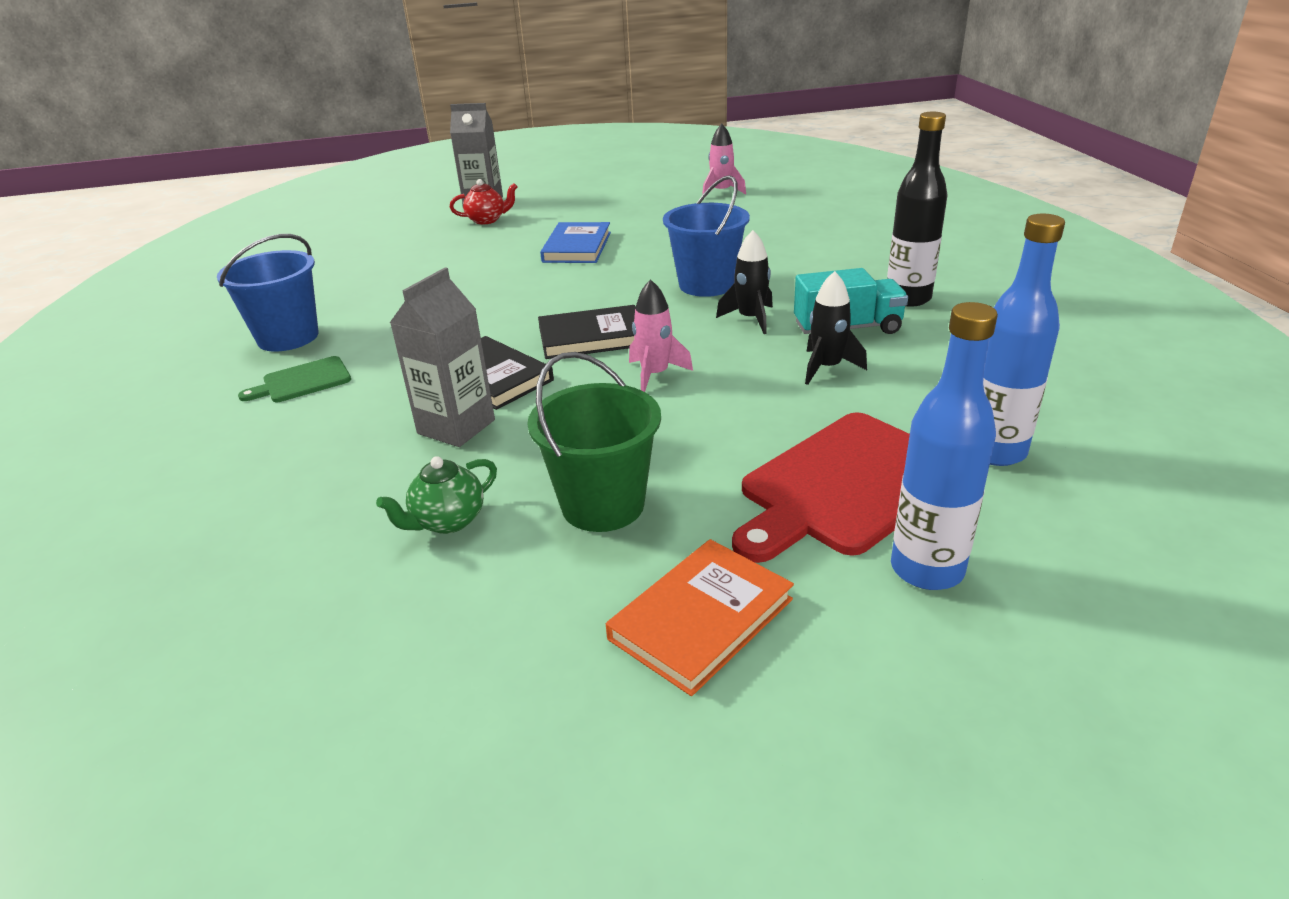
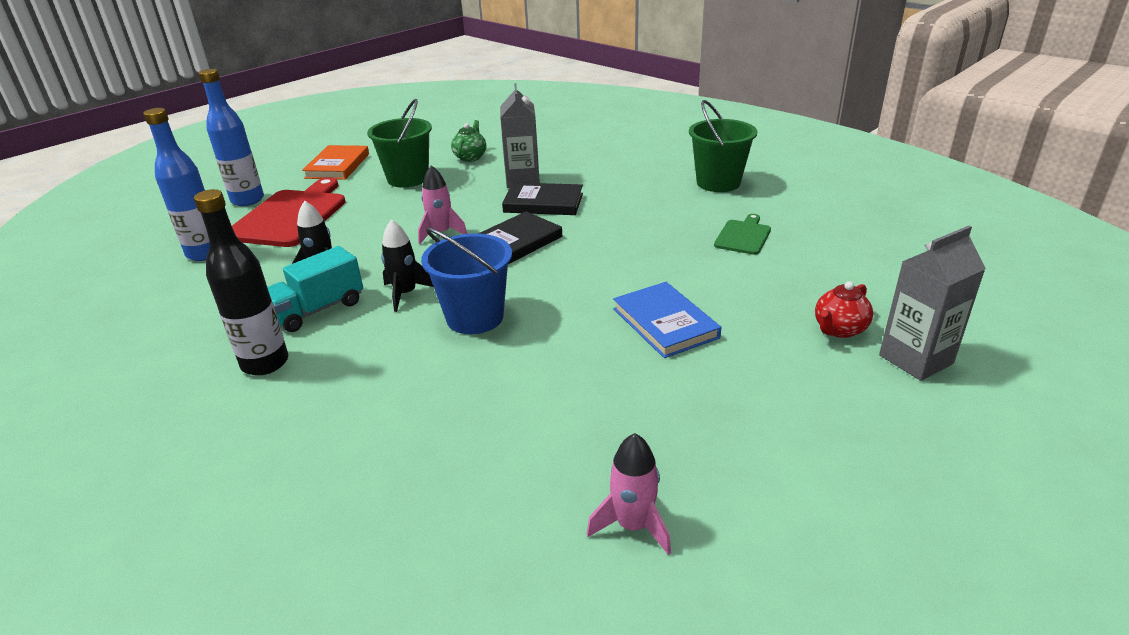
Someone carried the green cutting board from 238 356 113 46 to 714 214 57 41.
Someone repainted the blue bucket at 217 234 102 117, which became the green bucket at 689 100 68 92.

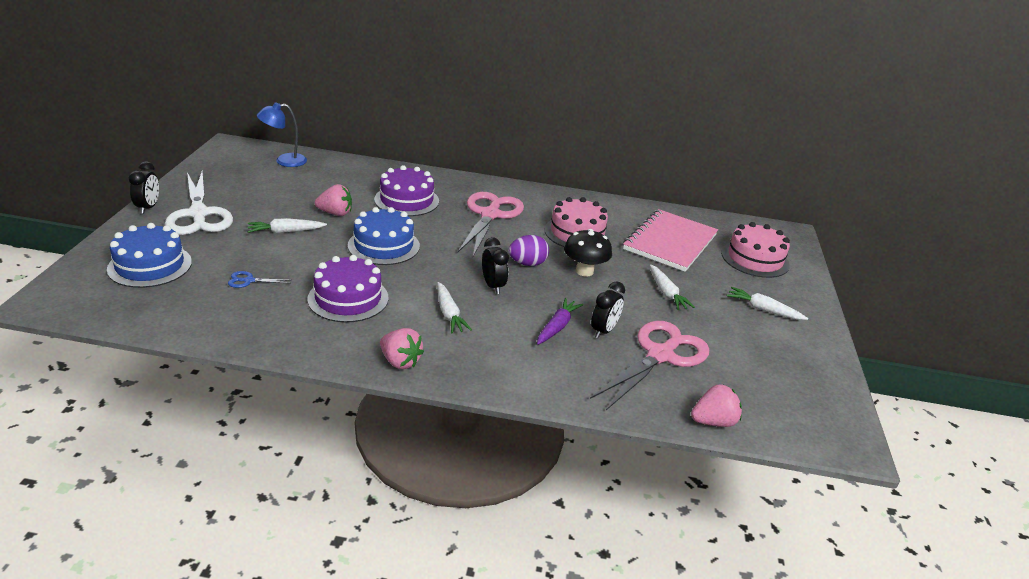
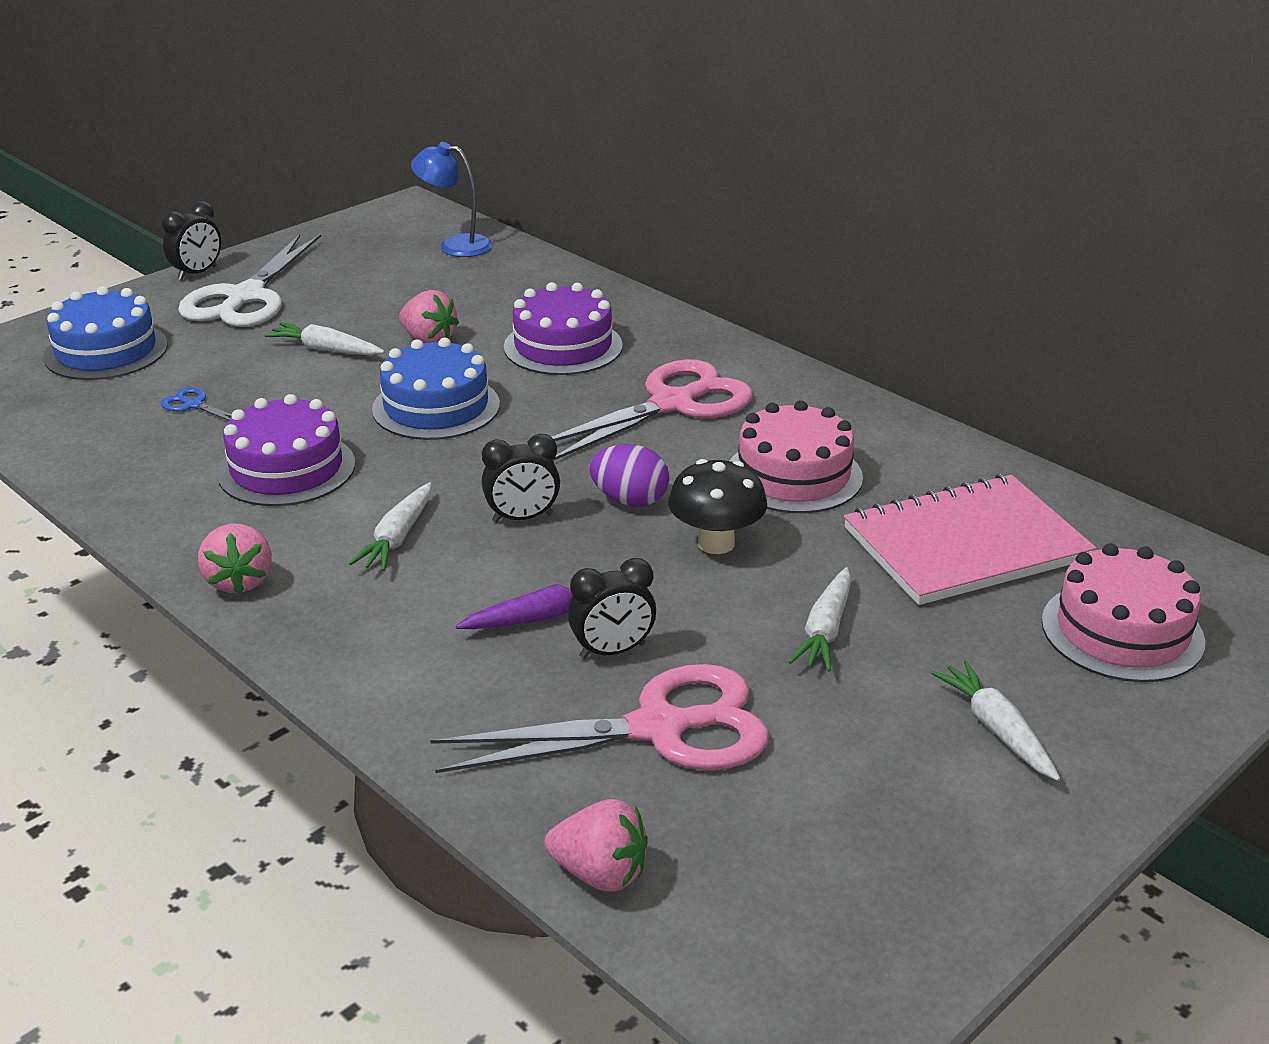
Someone rotated the black clock at 482 237 27 57 by 60 degrees clockwise.

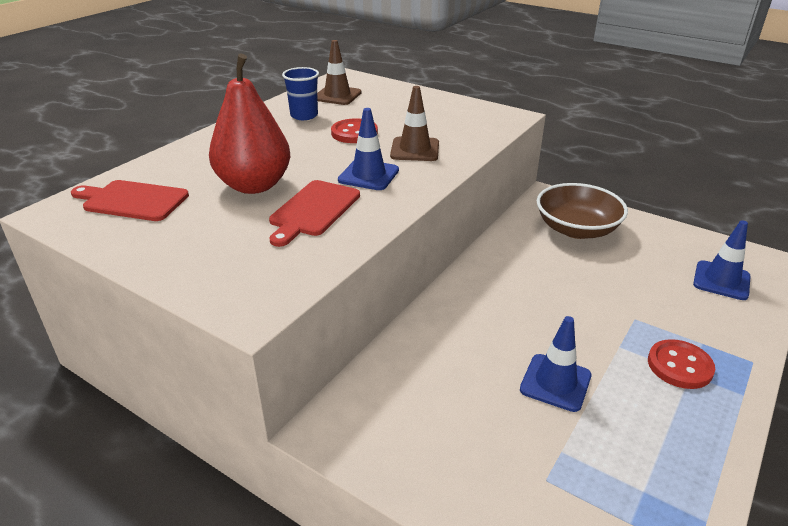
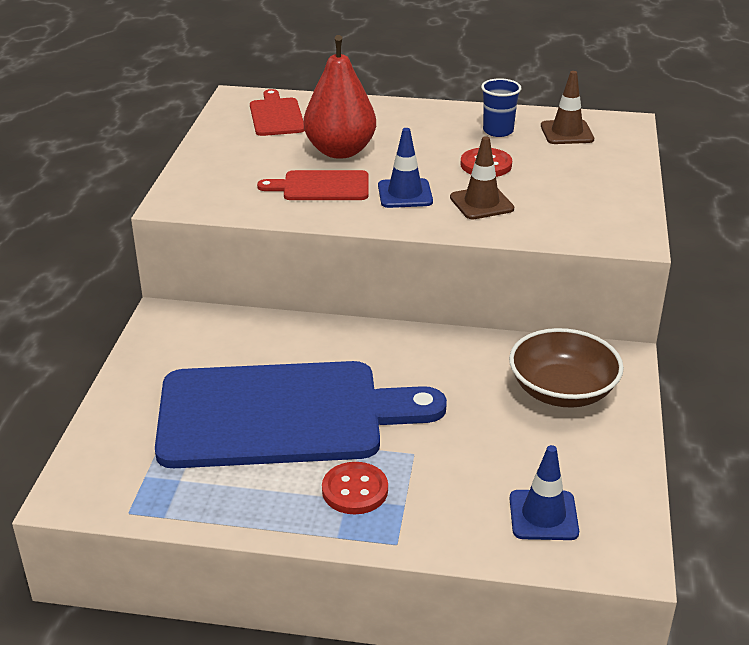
Someone swapped the blue traffic cone at 520 316 71 96 for the blue cutting board at 155 361 292 107.

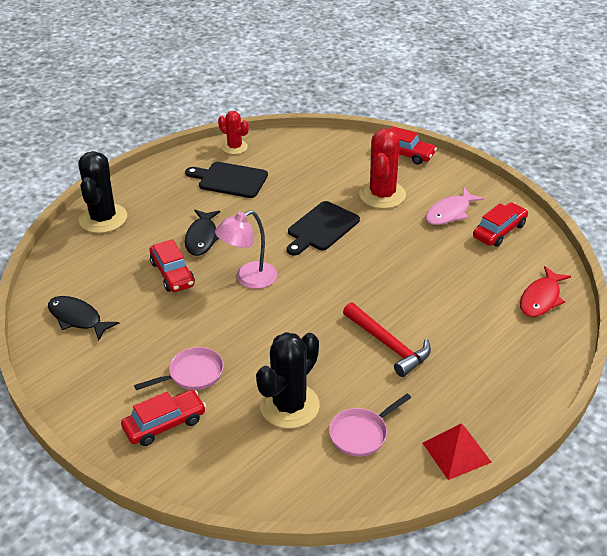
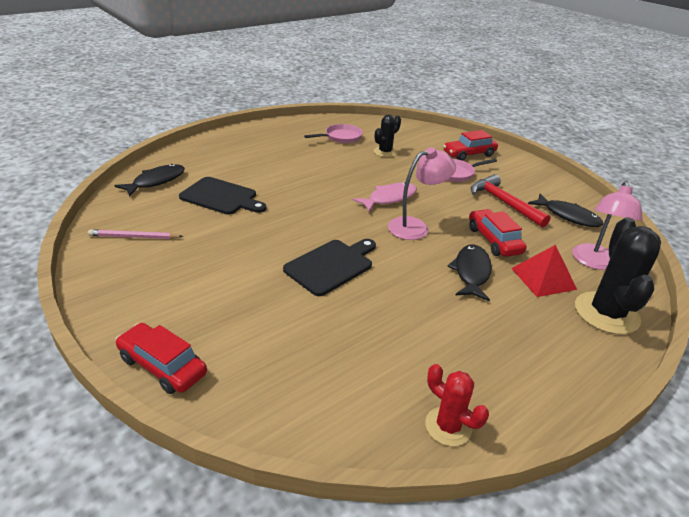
Someone took away the red cactus at 359 128 47 81.
Someone put down the pink lamp at 572 181 71 89.
Someone carried the black cutting board from 185 162 83 36 to 179 177 87 38.
Someone carried the red hammer from 343 302 88 75 to 471 174 80 54.
Someone carried the red pyramid from 423 424 69 56 to 511 245 66 52.
Someone carried the pink fish from 425 188 59 37 to 353 182 64 30.
Someone swapped the red car at 473 202 55 45 for the pink pencil at 88 229 95 10.
Someone repainted the red fish at 520 266 51 51, which became the black fish at 114 164 71 33.
Someone scaled the black cactus at 256 332 64 97 by 0.58.

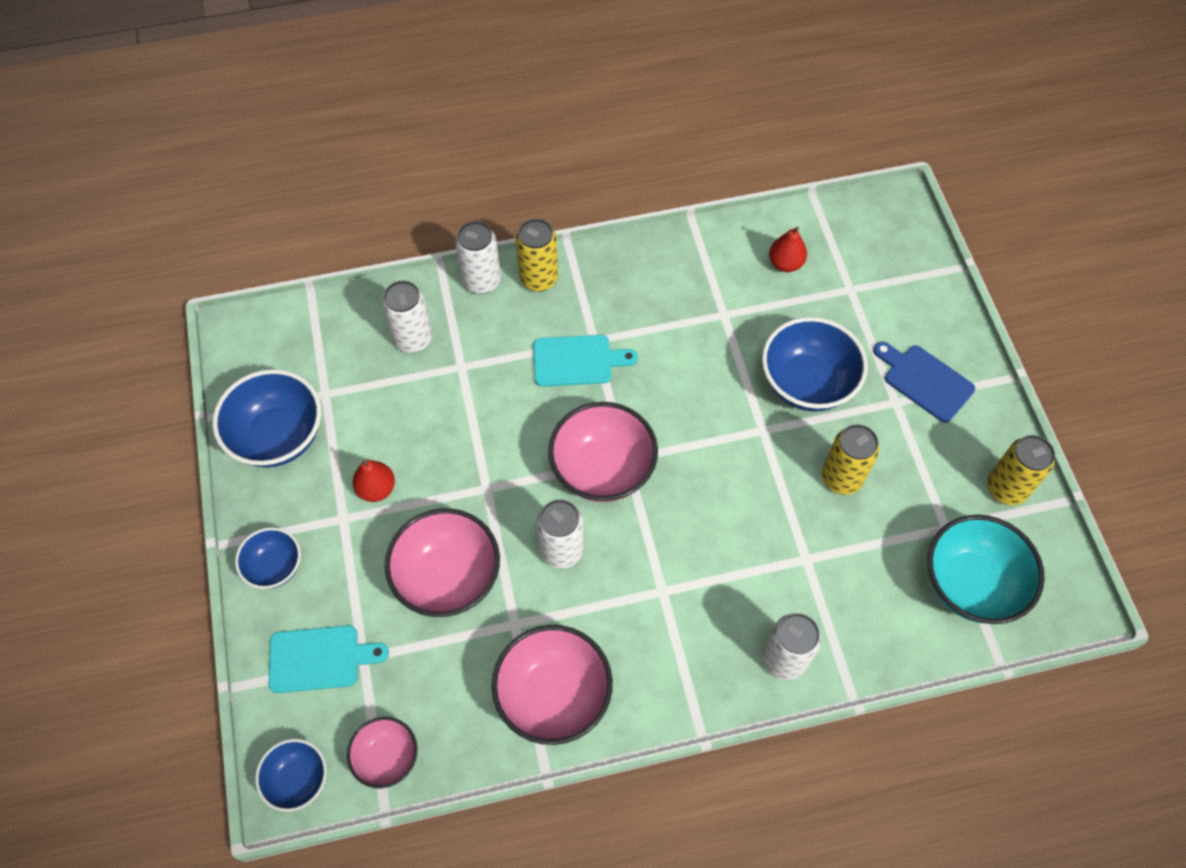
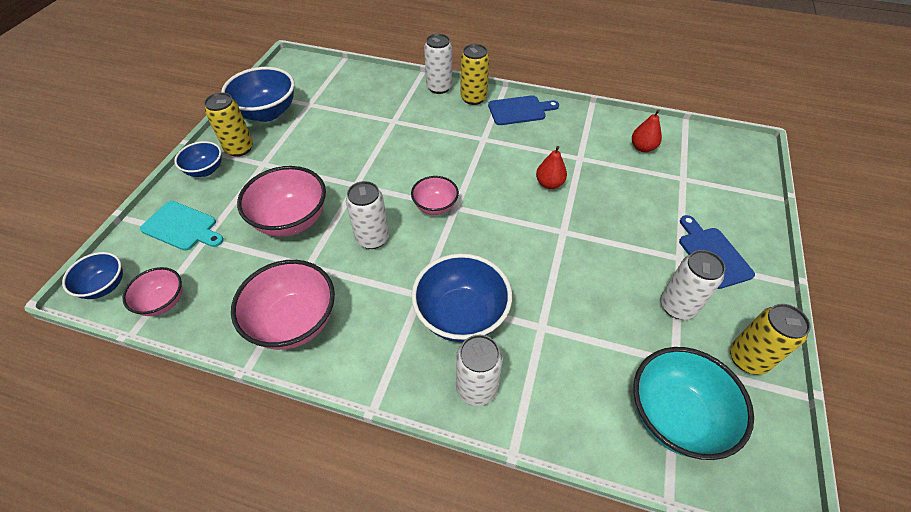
Someone took away the turquoise cutting board at 533 335 105 52.
Someone put down the blue cutting board at 488 95 71 30.
Someone carried the red pear from 353 460 42 42 to 536 146 31 43.
Someone carried the white can from 382 280 50 73 to 661 250 64 70.
Someone carried the blue bowl from 762 317 106 95 to 411 253 101 89.
Someone carried the yellow can from 822 424 57 71 to 204 93 49 64.
Someone scaled the pink bowl at 548 402 110 100 by 0.58.

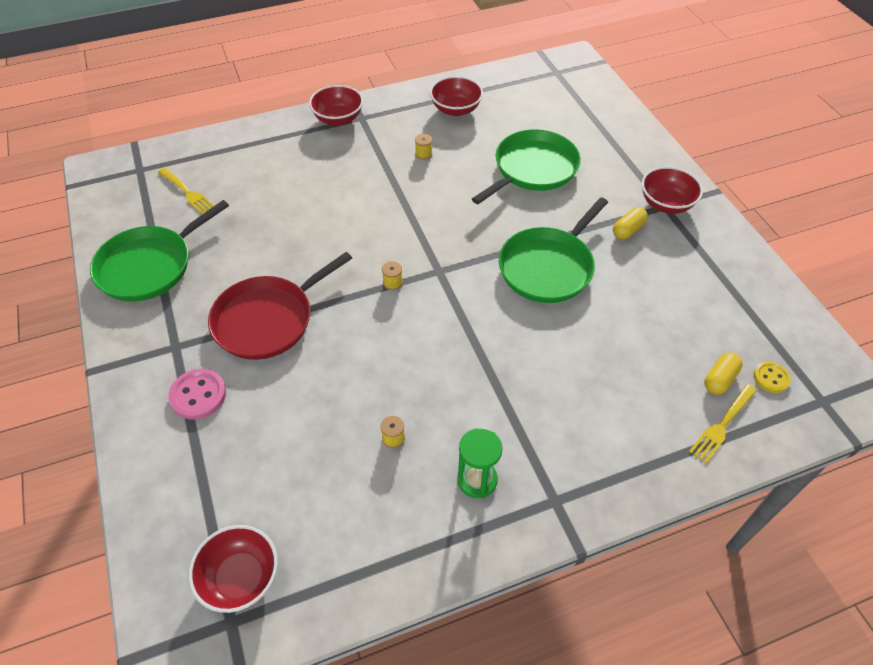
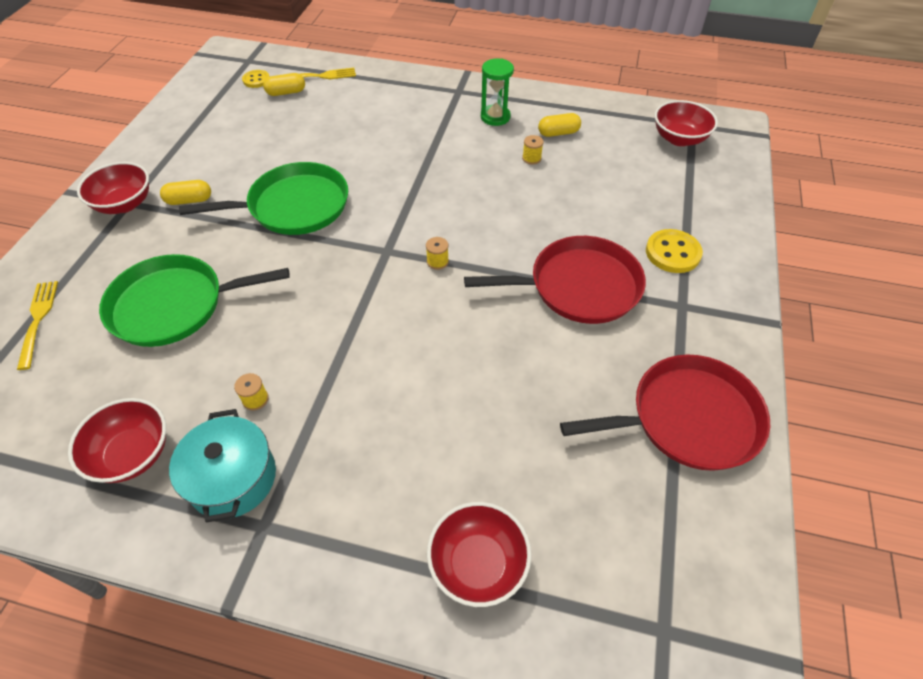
Someone put down the turquoise pot at 169 409 107 114.
Someone put down the yellow capsule at 538 113 43 24.
Someone carried the yellow fork from 158 168 57 46 to 17 281 41 89.
Someone carried the red bowl from 309 85 54 41 to 427 502 104 105.
Someone repainted the green pan at 90 200 139 102, which became the red pan at 560 355 210 116.
Someone repainted the pink button at 168 369 58 51, which became the yellow button at 646 229 57 44.

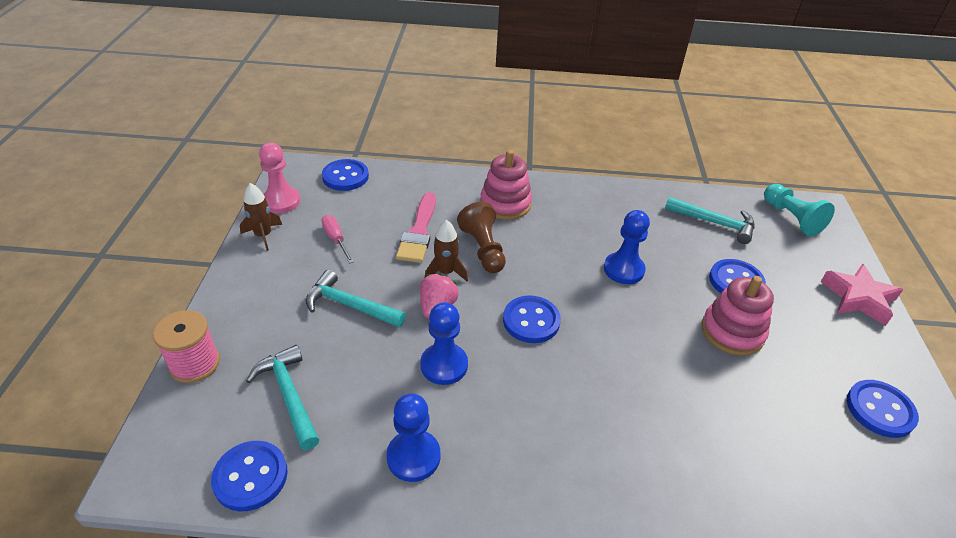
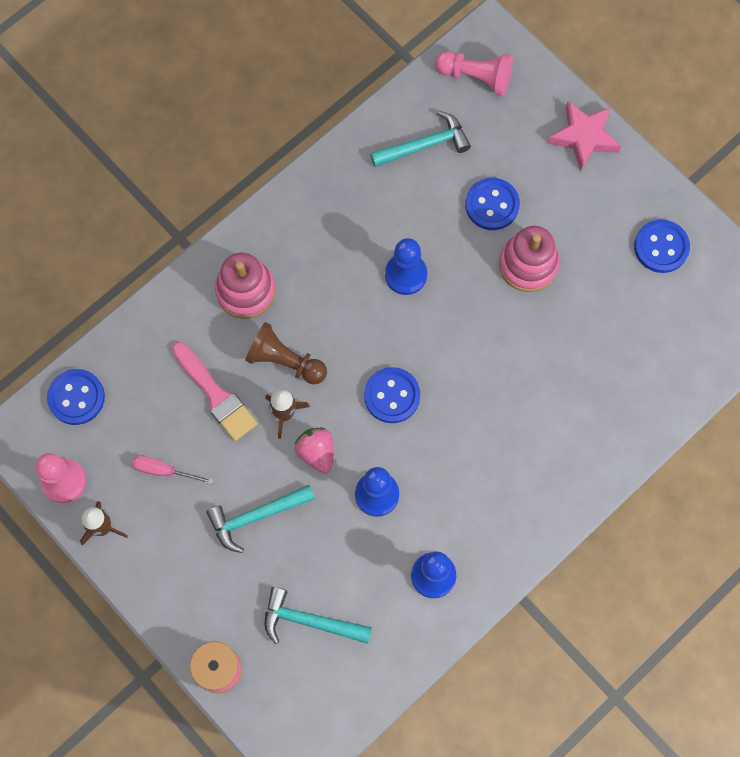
Someone took away the blue button at 211 441 77 70.
Someone repainted the turquoise pawn at 764 184 71 53, which became the pink pawn at 435 51 78 45.

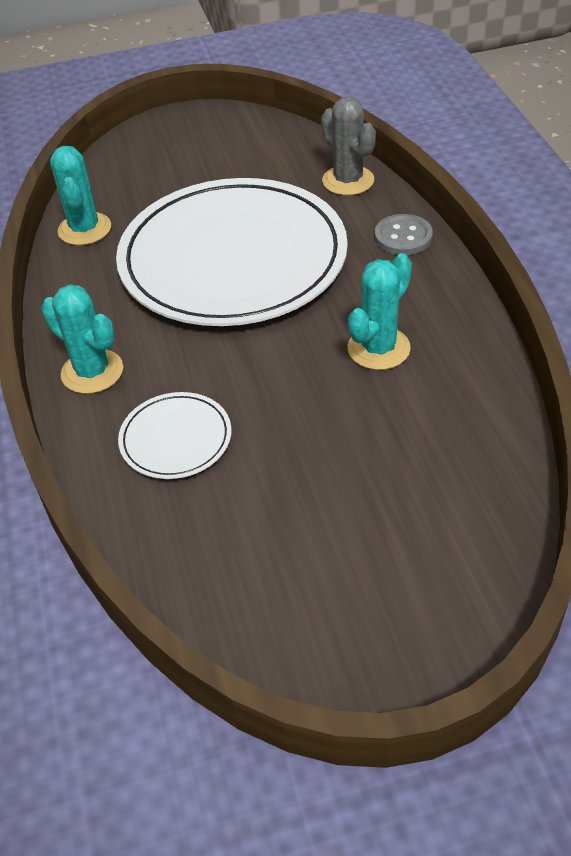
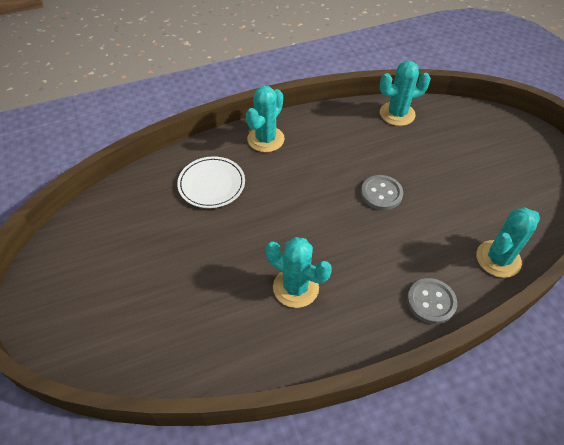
Someone swapped the white plate at 116 178 232 148 for the grey button at 361 175 42 35.
Someone repainted the grey cactus at 321 96 55 99, which became the turquoise cactus at 476 207 64 71.

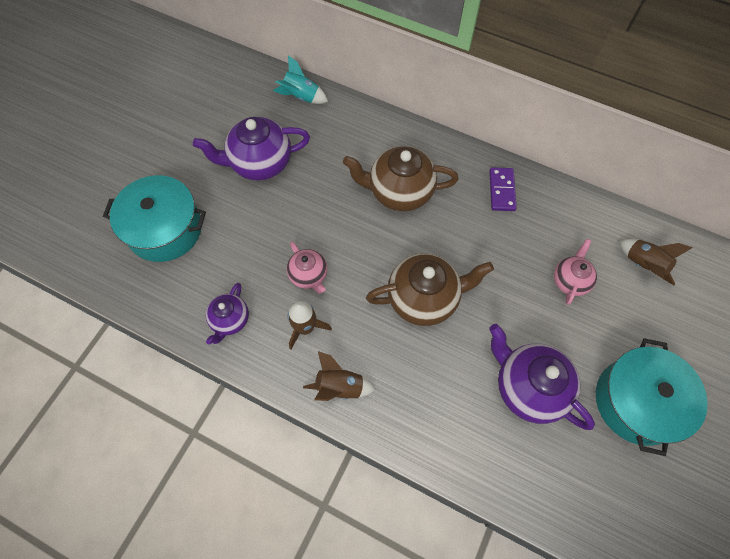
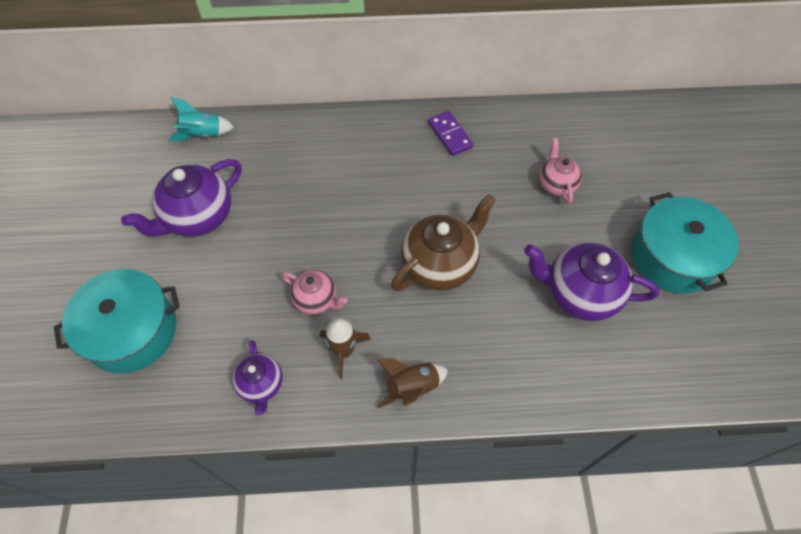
Someone took away the brown teapot at 343 146 116 65.
Someone took away the brown rocket at 619 239 74 46.

